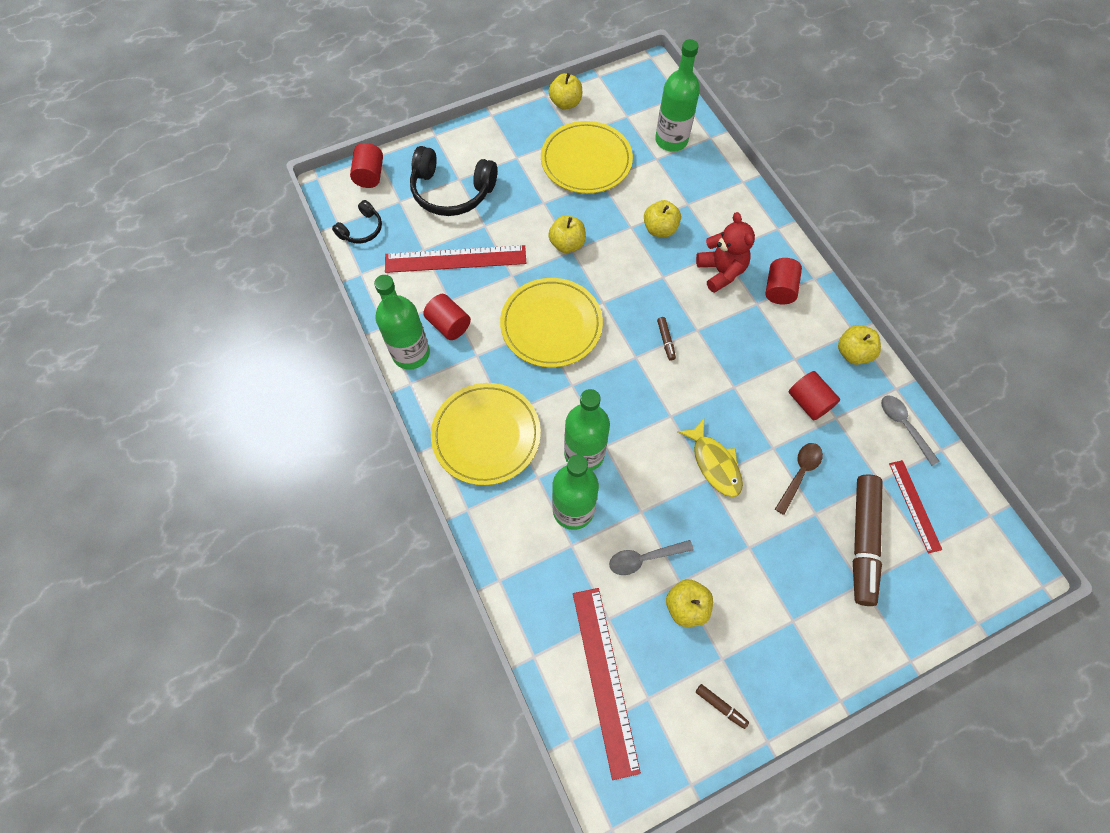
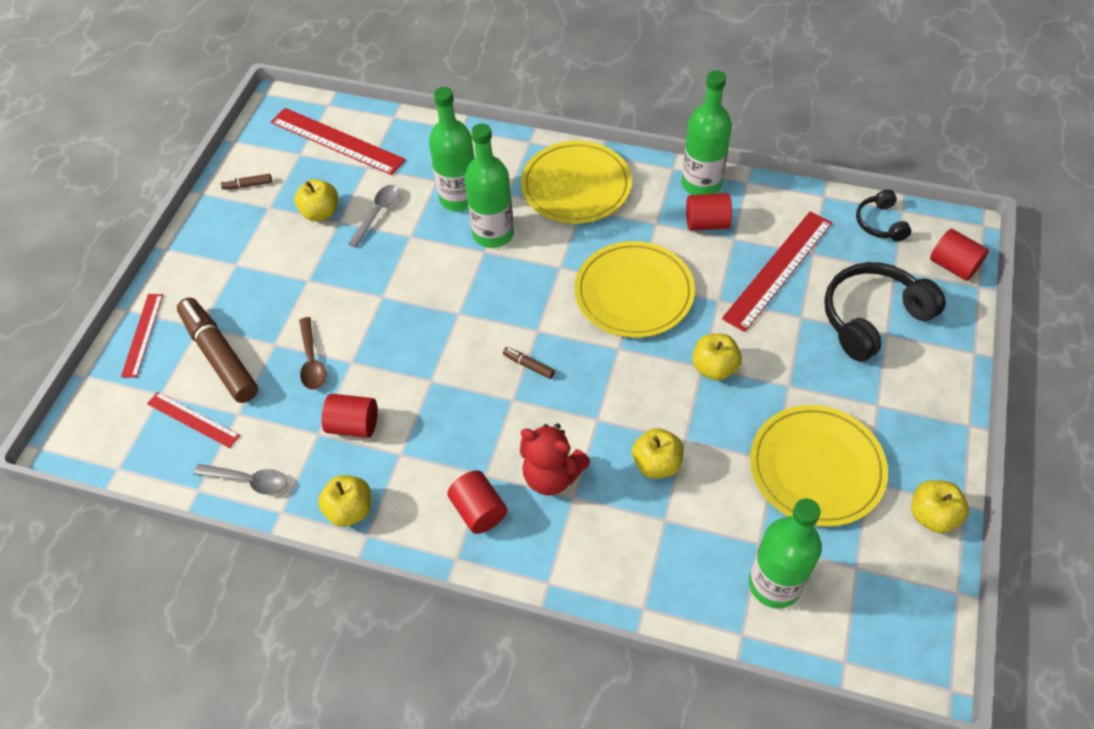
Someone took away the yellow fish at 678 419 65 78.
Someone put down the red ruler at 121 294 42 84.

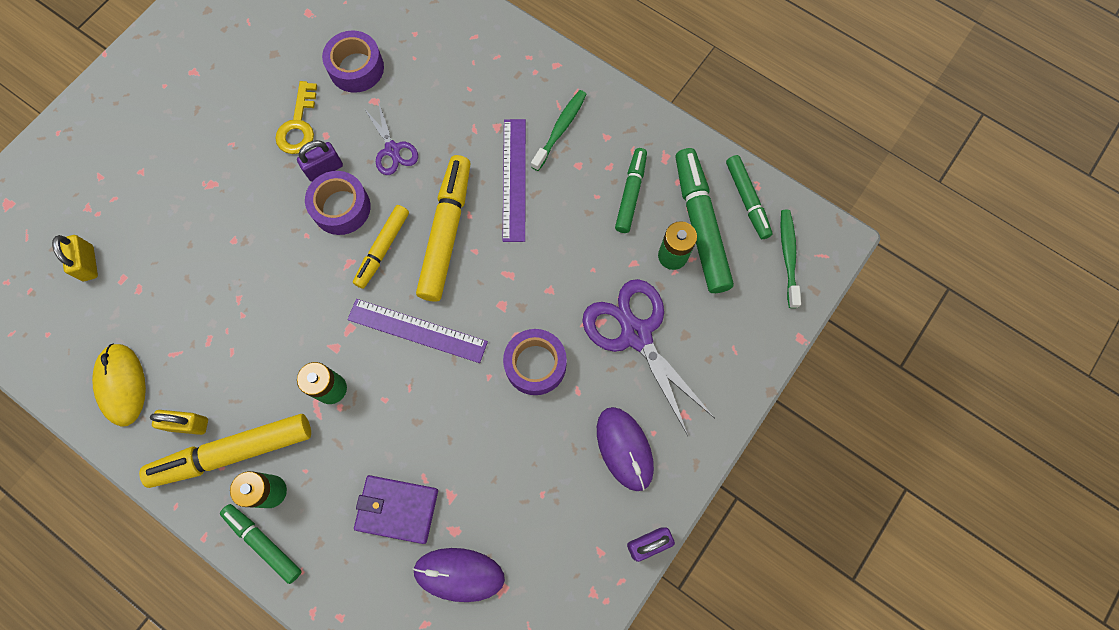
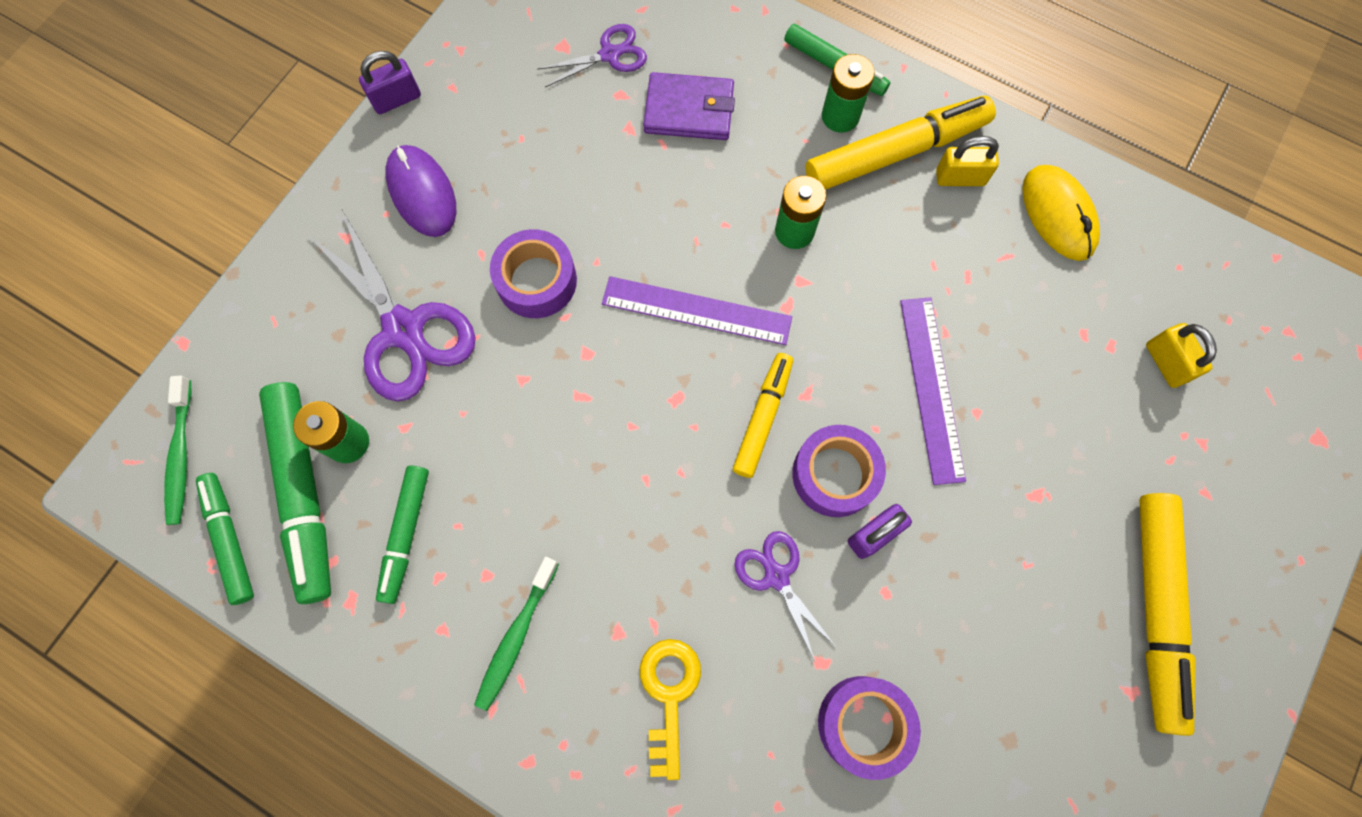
Someone carried the yellow key from 275 81 42 73 to 640 639 61 141.
Someone carried the yellow marker from 416 155 55 147 to 1139 493 57 243.
Someone carried the purple ruler from 502 119 24 123 to 900 297 66 188.
Someone swapped the purple mouse at 412 548 93 54 for the purple scissors at 537 24 110 63.

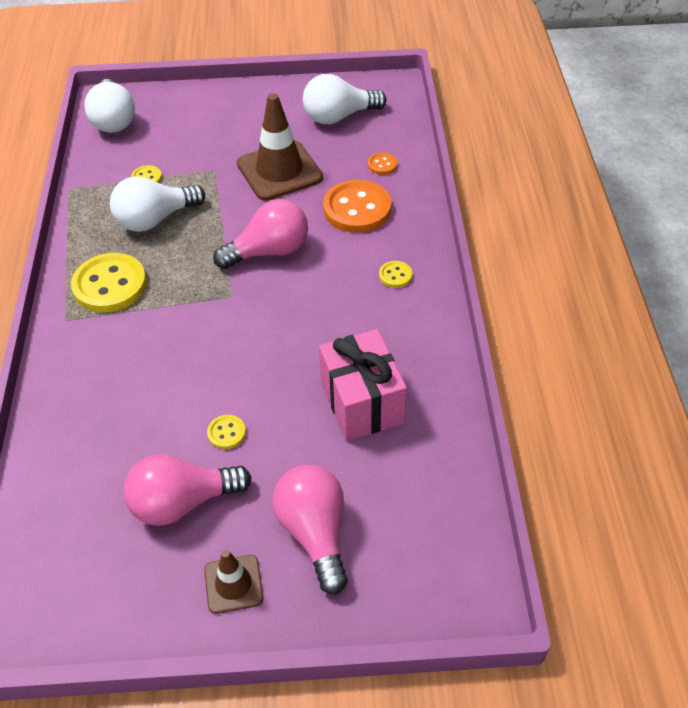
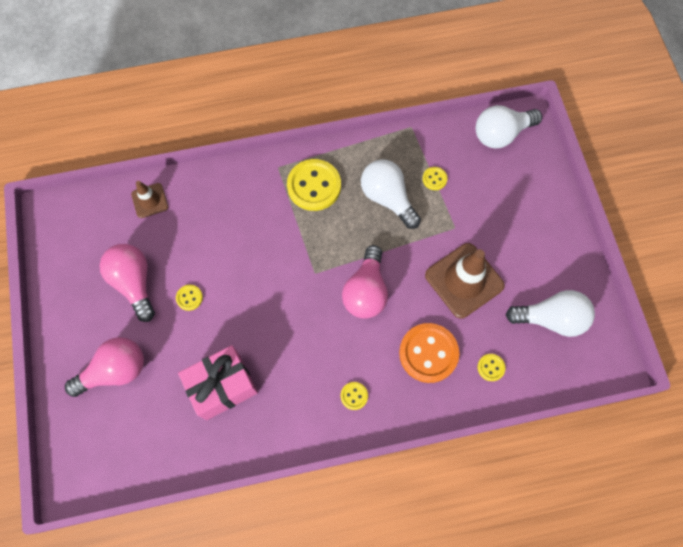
Someone carried the brown traffic cone from 204 550 59 64 to 131 181 37 37.
Someone repainted the orange button at 368 152 30 23, which became the yellow button at 477 354 29 27.
Someone rotated the pink light bulb at 213 199 95 70 by 45 degrees clockwise.
Someone rotated the white light bulb at 303 74 83 50 by 120 degrees clockwise.

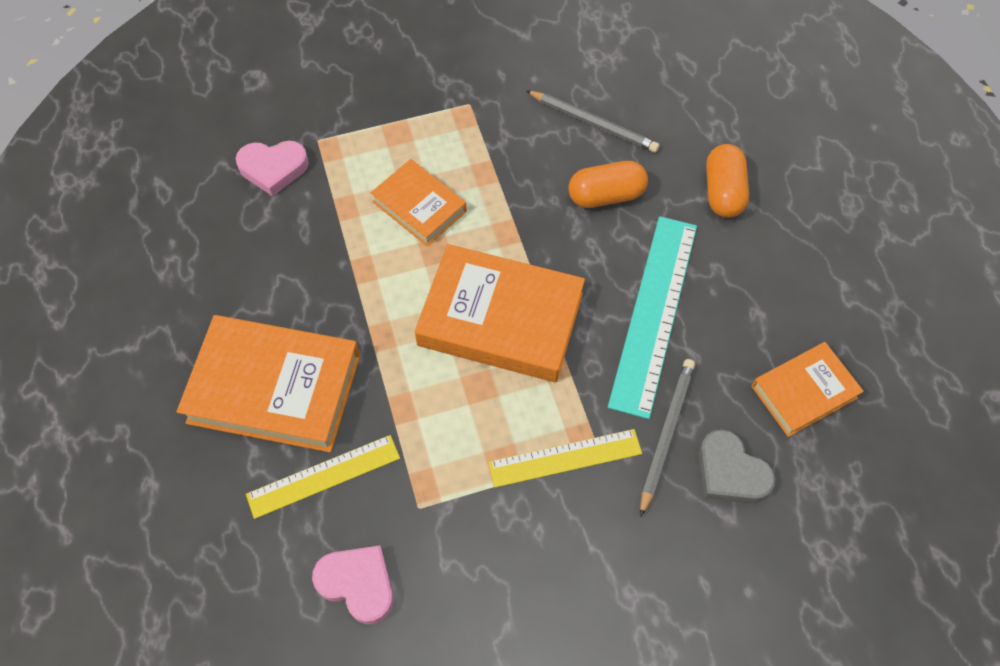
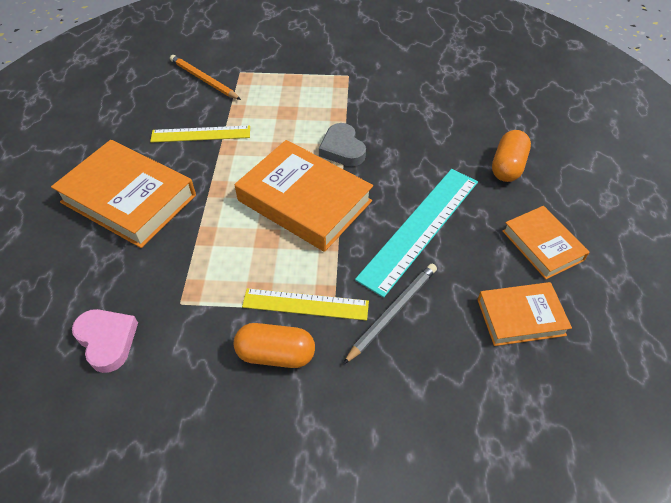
Someone took away the grey pencil at 526 90 134 63.
Someone carried the yellow ruler from 246 435 154 84 to 150 125 100 17.
Someone carried the orange book from 371 159 96 87 to 502 206 88 73.
Someone carried the orange capsule from 568 161 80 47 to 234 323 81 45.
Someone carried the grey heart from 699 429 77 74 to 319 123 47 43.
Someone swapped the pink heart at 236 141 73 55 for the orange pencil at 170 55 71 45.

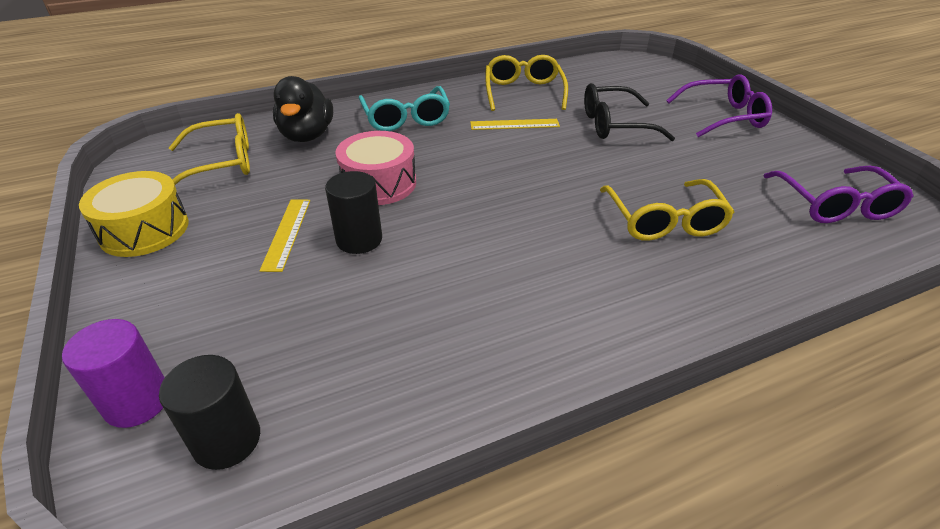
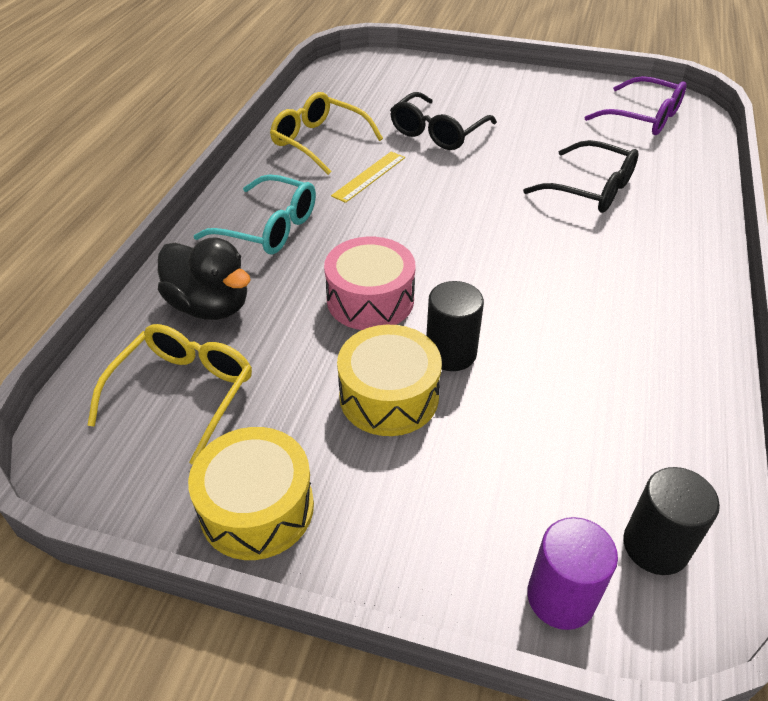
Someone took away the purple glasses at 666 74 106 63.
Someone swapped the yellow ruler at 259 199 51 73 for the yellow drum at 337 325 105 111.
Someone repainted the yellow glasses at 600 179 134 62, which became the black glasses at 523 140 116 73.

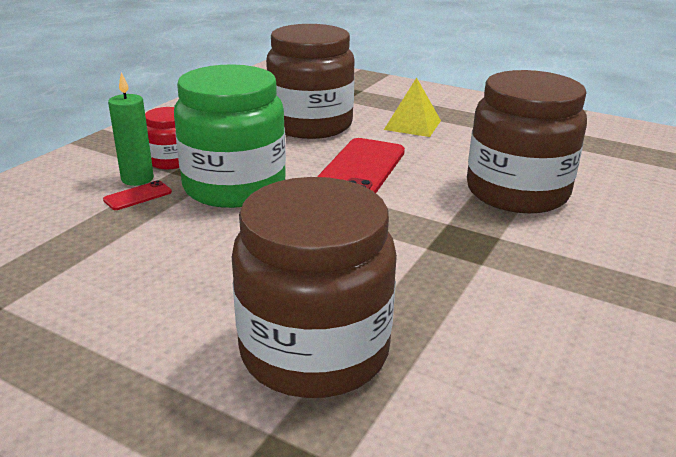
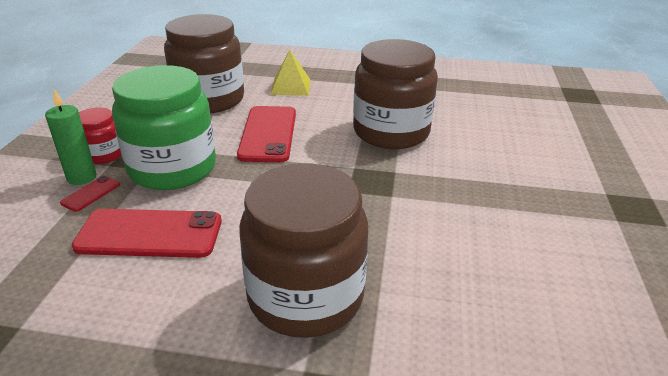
Someone put down the red phone at 72 209 150 49.

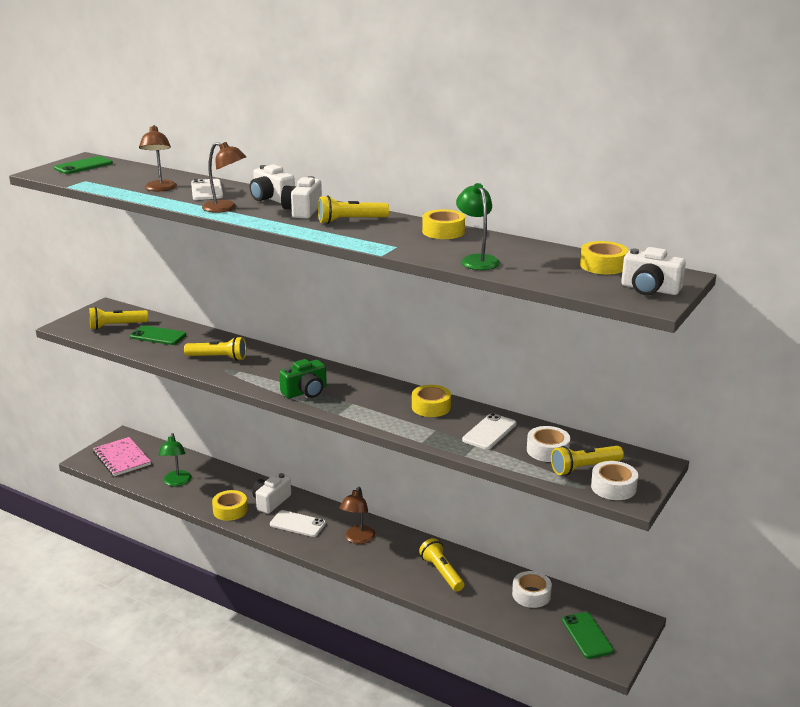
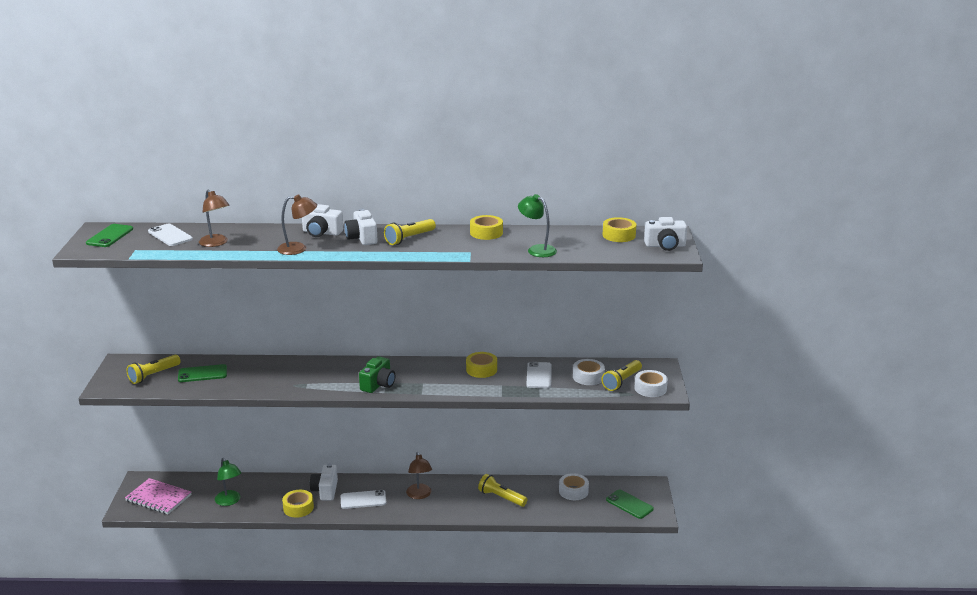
Someone took away the yellow flashlight at 184 336 63 25.
Someone carried the white phone from 191 179 32 21 to 148 224 45 22.

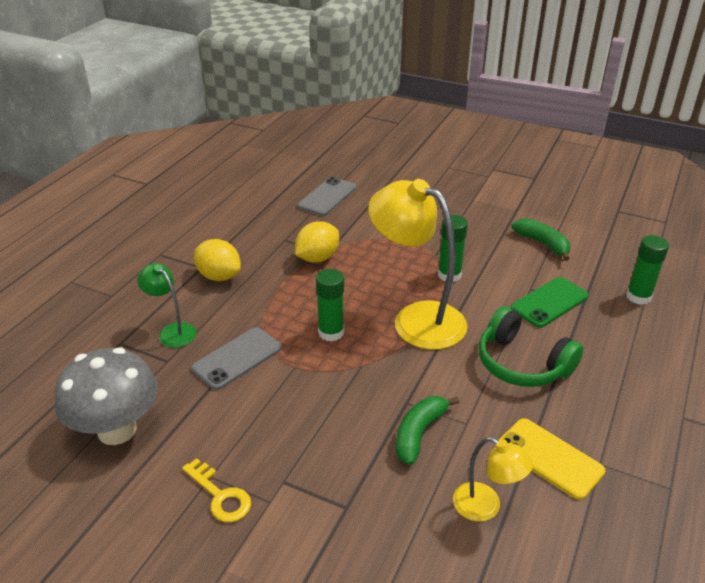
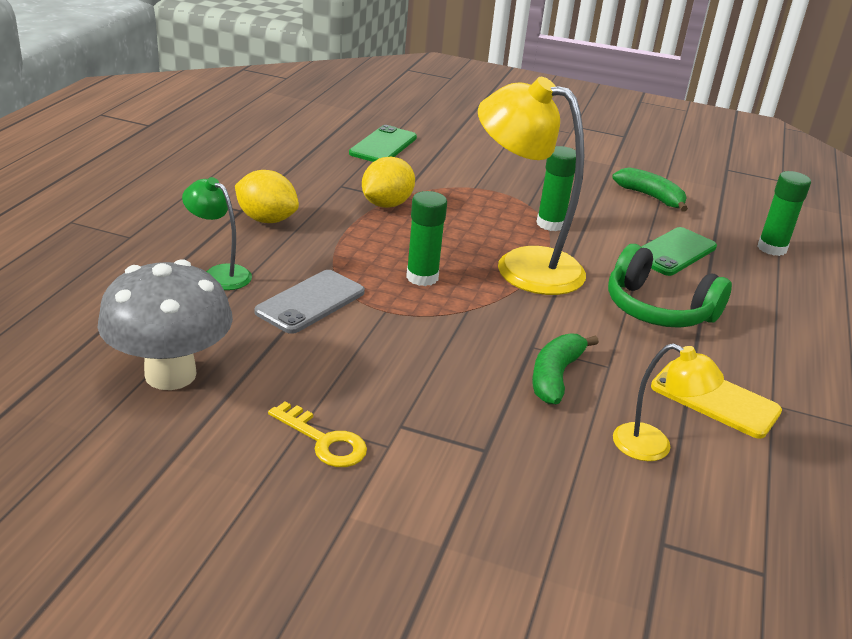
Someone repainted the grey phone at 298 177 58 39, which became the green phone at 349 125 68 37.

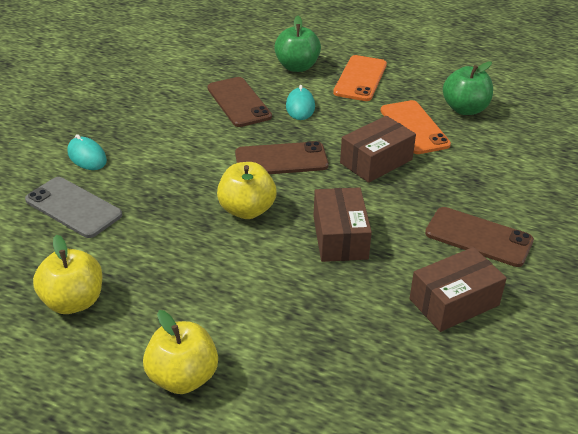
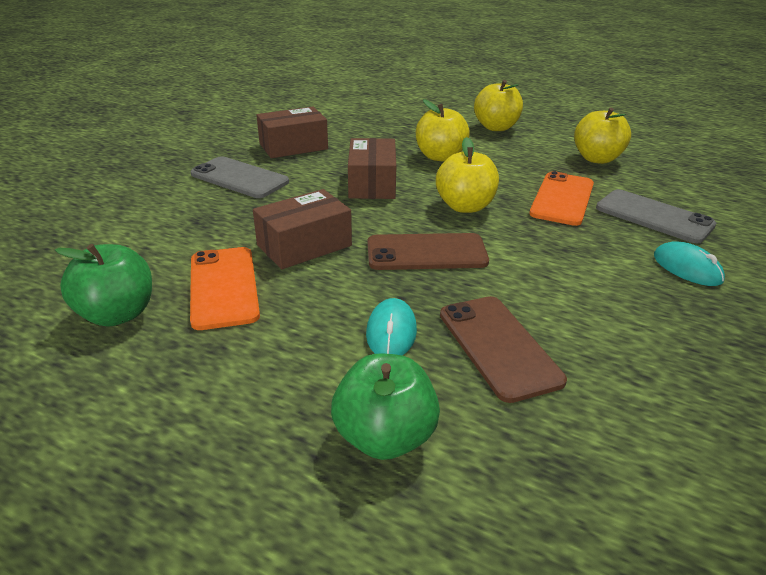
Someone put down the yellow apple at 416 99 54 62.
Someone carried the orange phone from 333 55 54 46 to 529 171 65 55.
Someone repainted the brown phone at 425 207 109 60, which became the grey phone at 191 156 98 42.

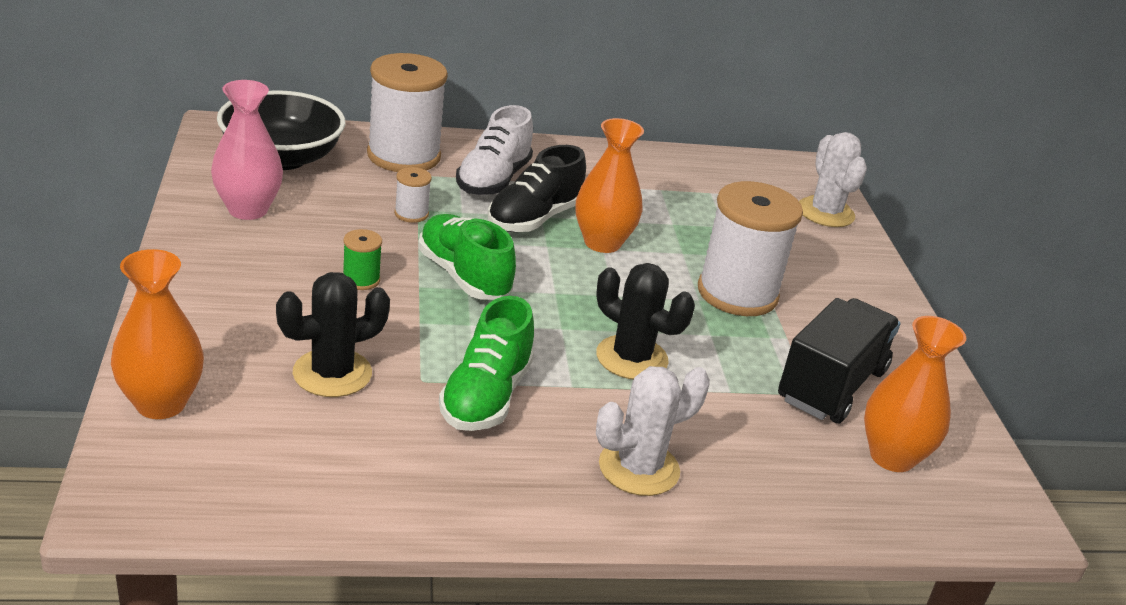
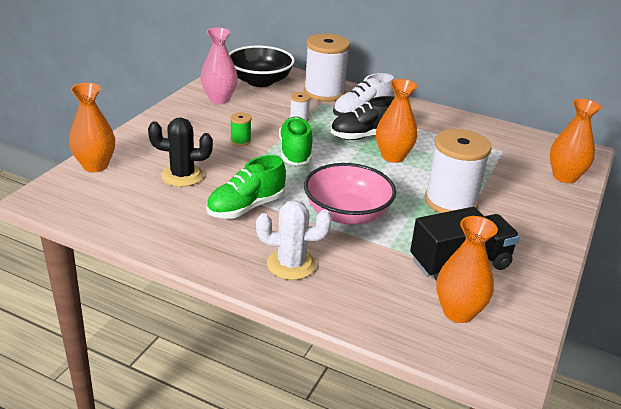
Someone swapped the black cactus at 596 263 99 117 for the pink bowl at 304 163 92 62.
Someone swapped the white cactus at 799 132 68 95 for the orange vase at 550 99 51 84.

